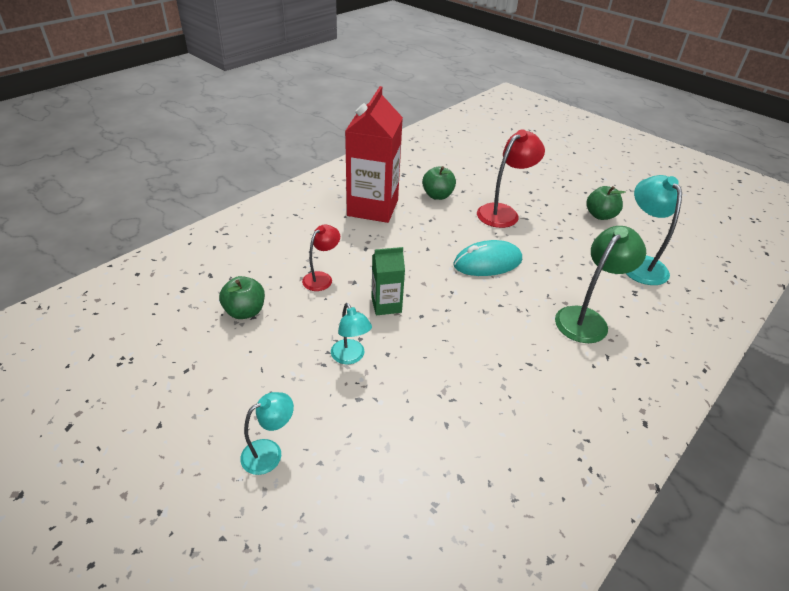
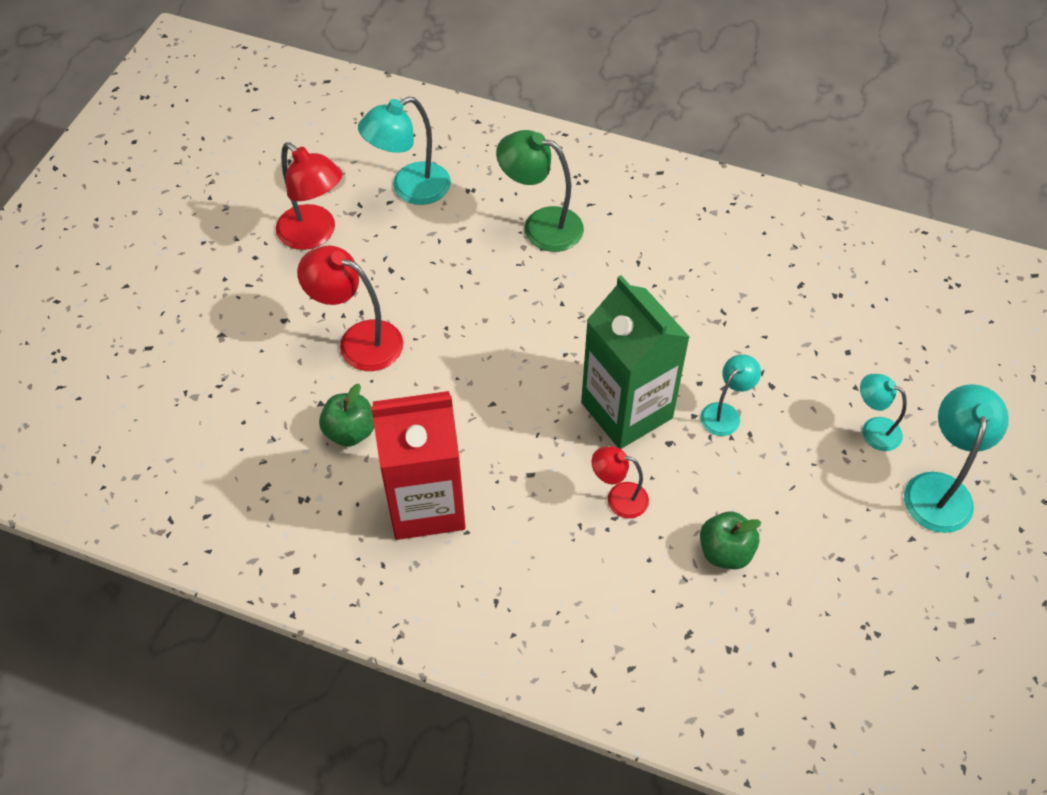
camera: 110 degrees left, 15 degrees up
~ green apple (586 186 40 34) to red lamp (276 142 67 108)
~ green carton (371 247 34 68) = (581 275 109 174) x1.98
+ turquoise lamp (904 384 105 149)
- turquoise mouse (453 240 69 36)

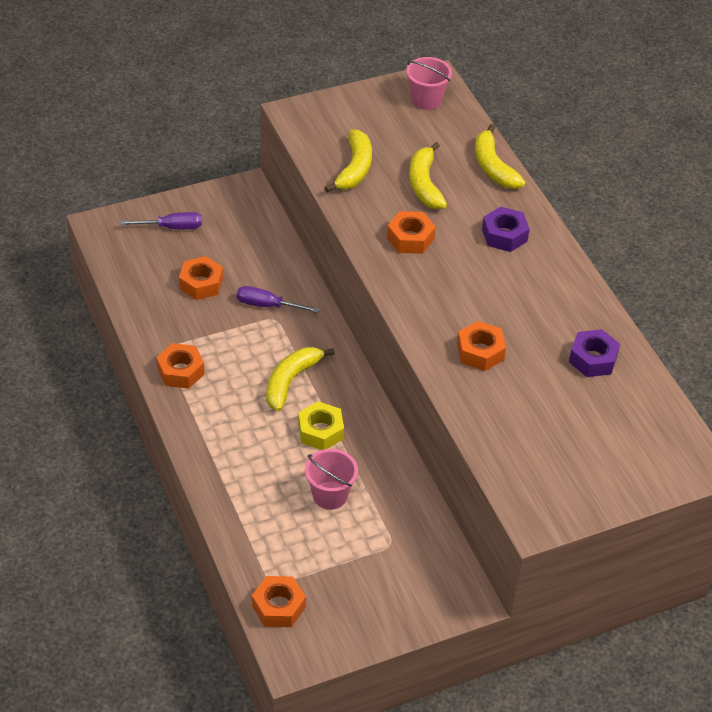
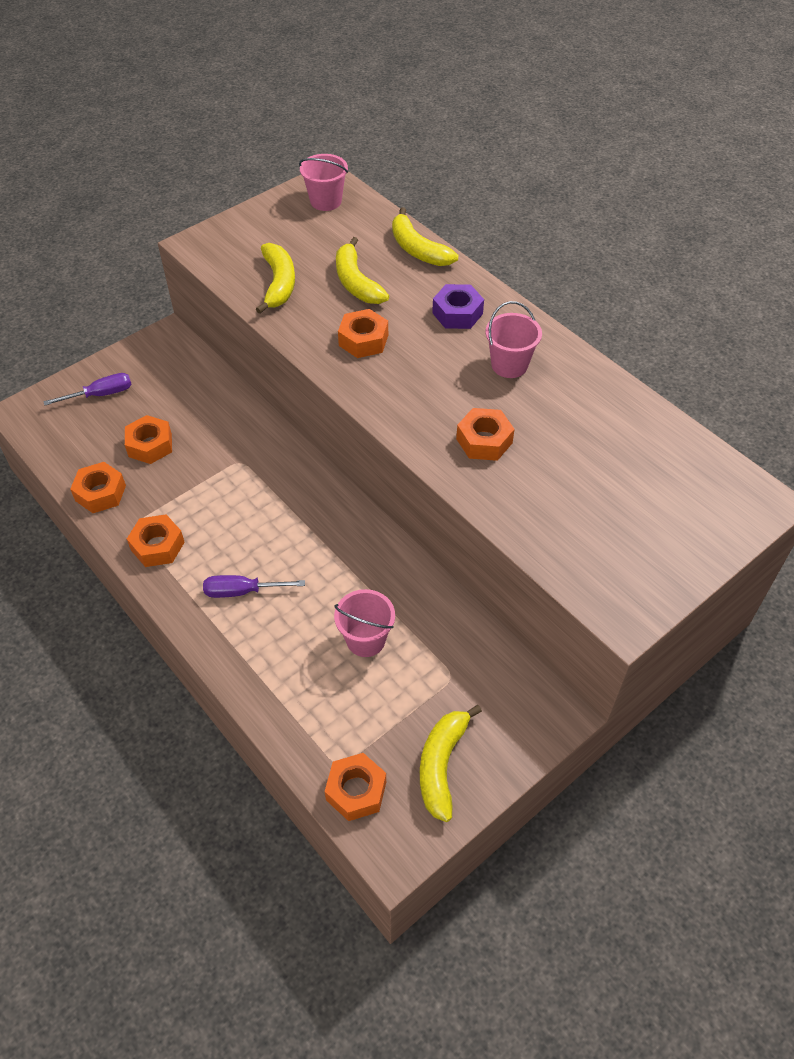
camera: 15 degrees left, 5 degrees up
+ orange nut (70 462 56 51)
~ purple screwdriver (237 286 82 27) to (203 575 102 23)
~ yellow banana (266 347 69 64) to (420 705 62 117)
+ pink bucket (486 301 56 77)
- yellow nut (298 401 46 49)
- purple nut (569 329 51 48)

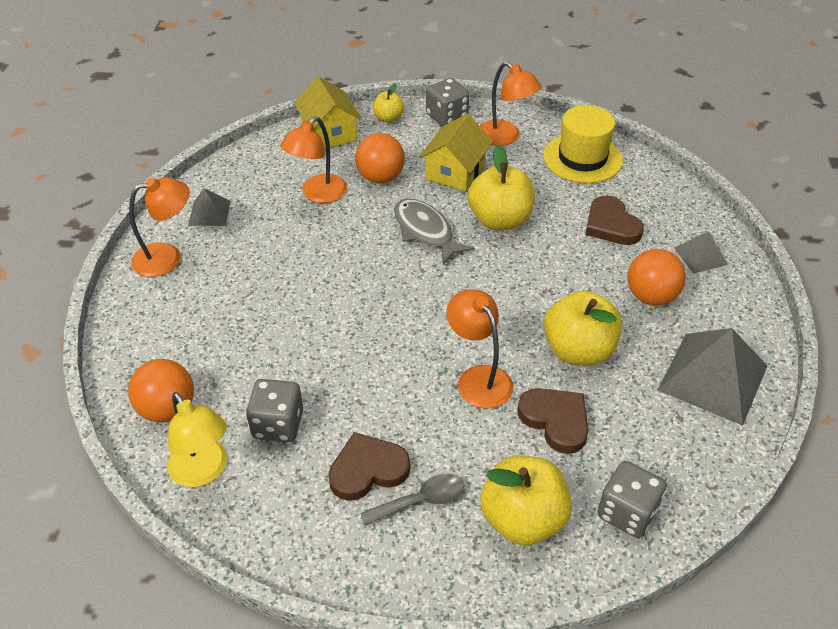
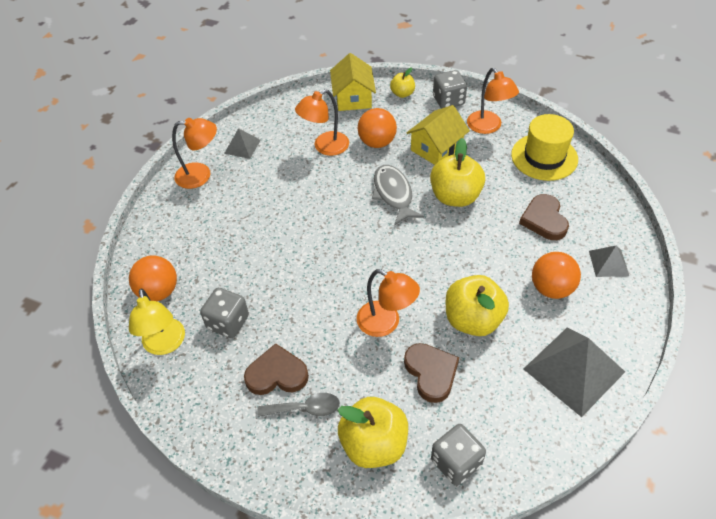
camera: 20 degrees right, 5 degrees up
~ orange lamp (446 289 67 120) = (356 269 64 68) 135 degrees clockwise

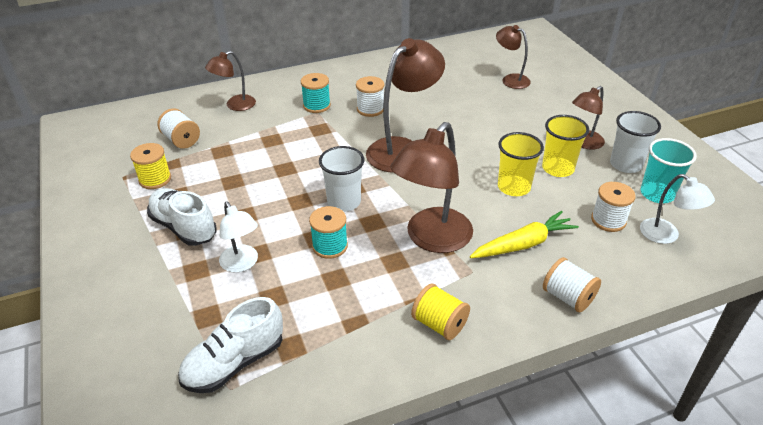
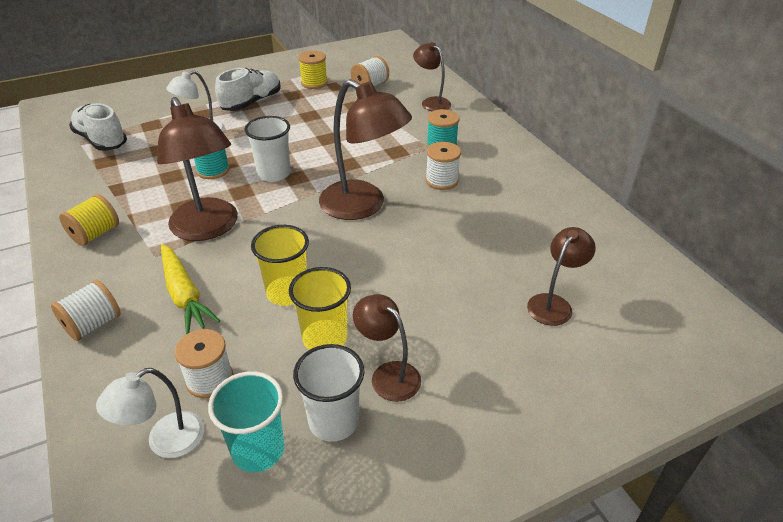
camera: 85 degrees right, 0 degrees up
~ brown lamp (390 122 83 131) = (157 97 81 144) 150 degrees counterclockwise

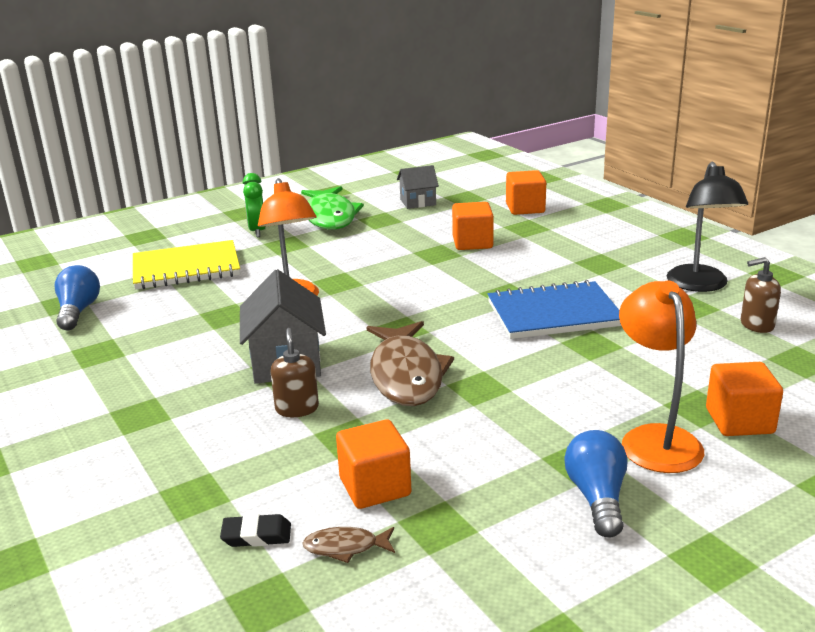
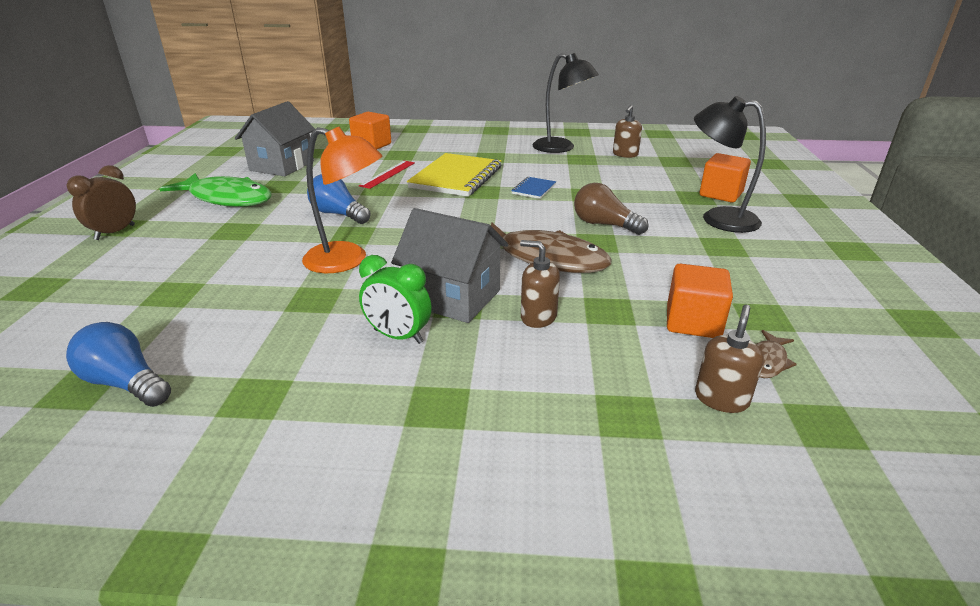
camera: 55 degrees left, 5 degrees up
+ brown clock (66 165 70 75)
~ grey house (397 165 42 44) = (235 101 80 75) x1.64
~ blue light bulb (564 430 63 108) to (307 174 64 50)
~ orange cube (452 202 42 48) to red ruler (359 161 56 28)
~ green clock (243 173 23 64) to (359 255 73 89)
~ yellow notebook (133 240 107 49) to (407 153 95 44)
~ blue notebook (488 280 133 59) = (512 177 44 22) x0.46
+ brown light bulb (574 183 74 52)
~ orange lamp (619 281 85 192) to black lamp (694 96 72 137)
~ black eraser (220 514 71 33) to brown soap dispenser (695 304 69 109)

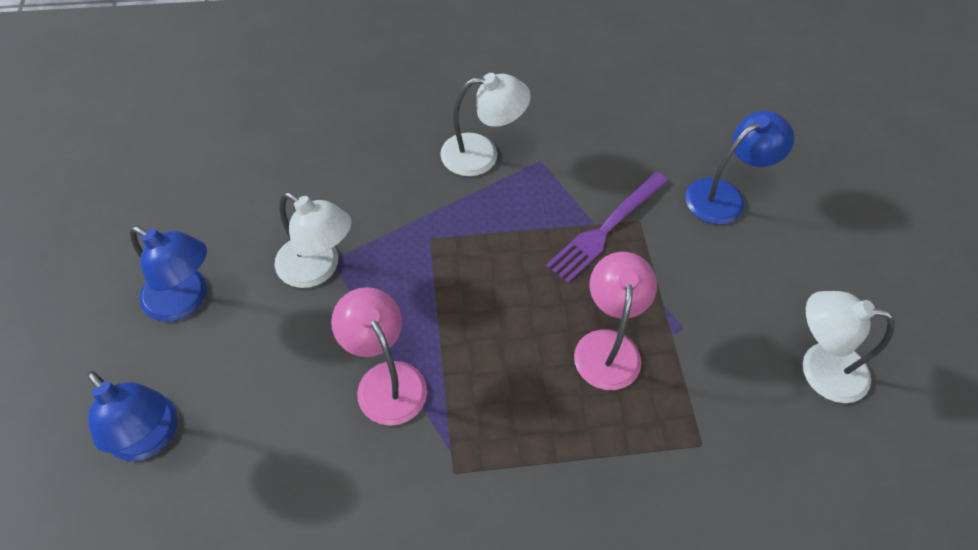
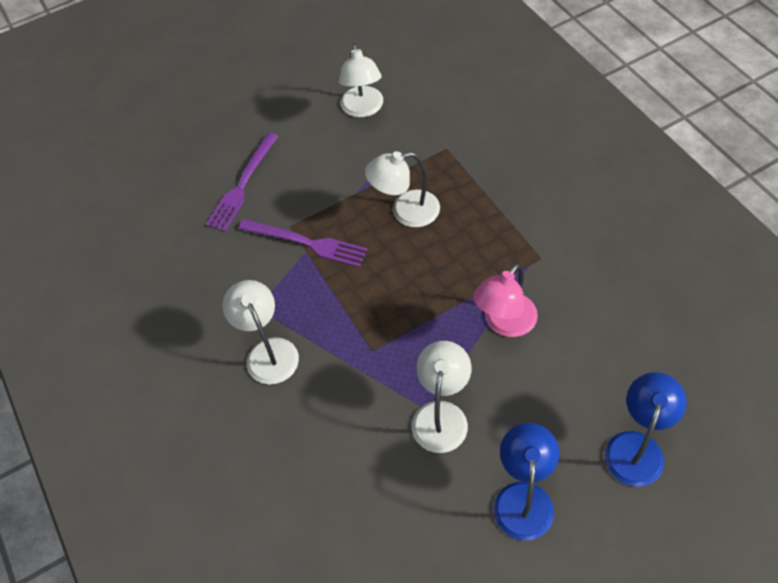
camera: 105 degrees left, 0 degrees up
~ blue lamp (685 111 109 114) to purple fork (206 133 72 99)
~ pink lamp (574 252 83 138) to white lamp (365 151 75 76)

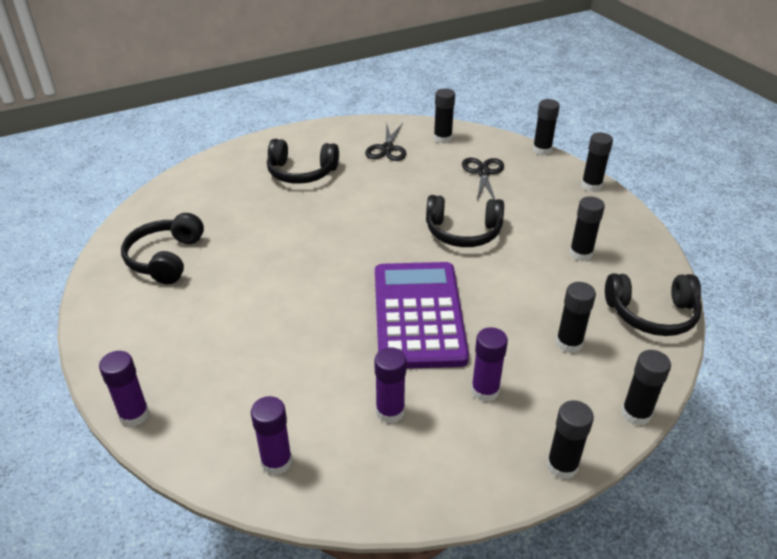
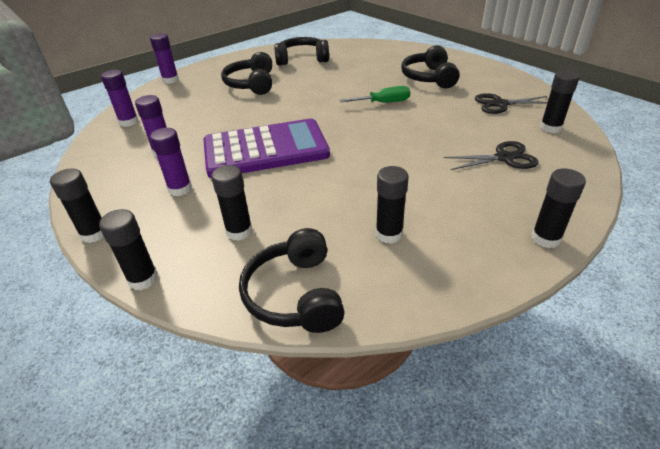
camera: 80 degrees right, 0 degrees up
~ black headphones (426 195 78 52) to (221 52 51 43)
+ green screwdriver (340 86 70 17)
- black glue stick (533 99 27 56)

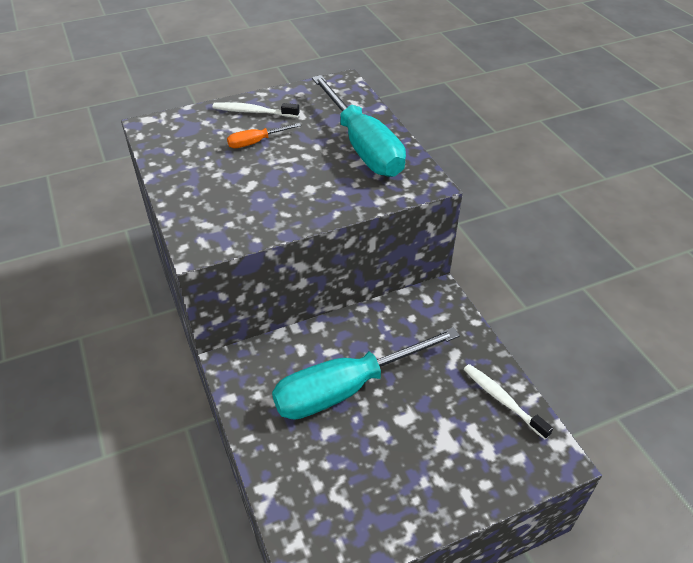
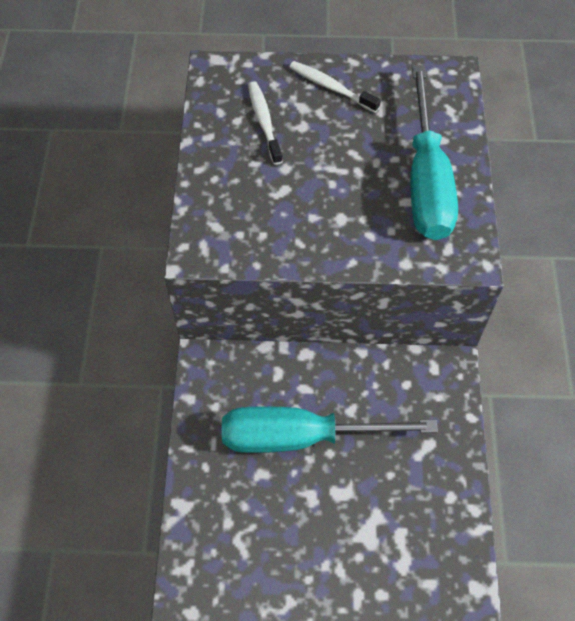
camera: 25 degrees right, 15 degrees up
~ white toothbrush (463 364 90 75) to (248 81 35 84)
- orange screwdriver (227 123 74 25)

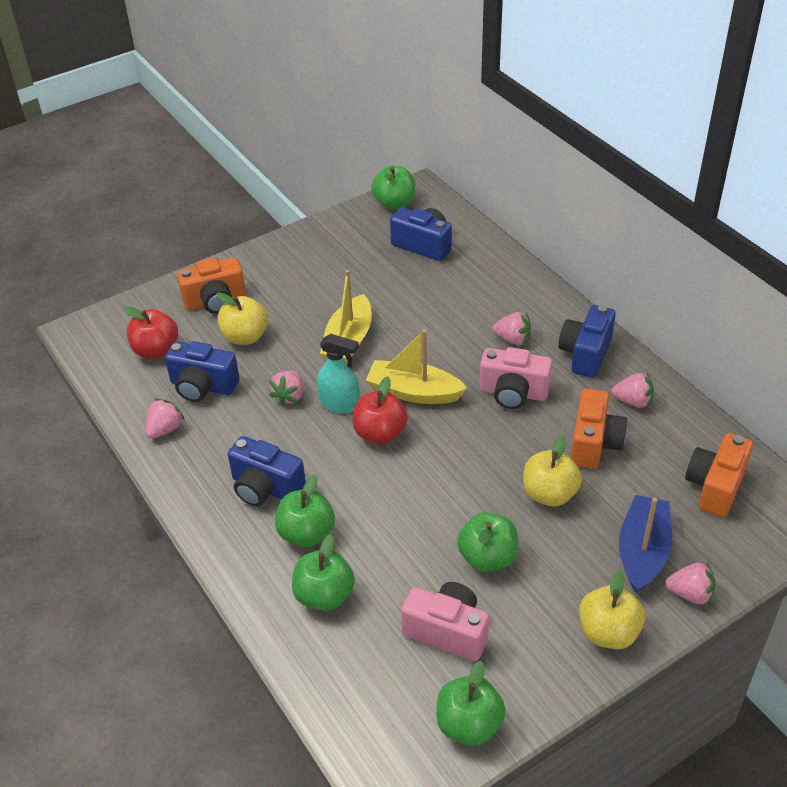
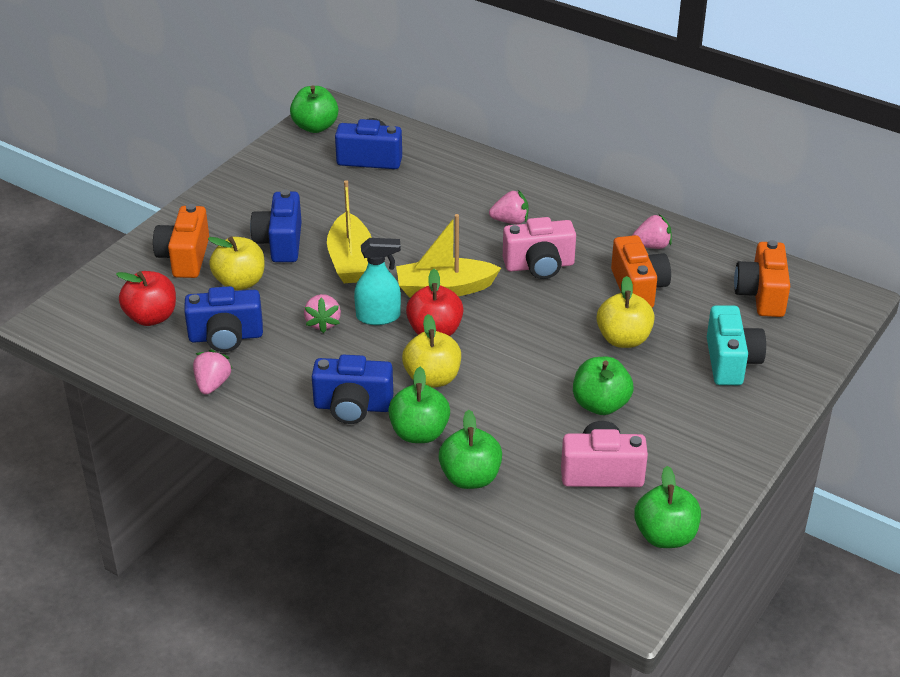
camera: 25 degrees left, 5 degrees down
~ orange camera (177 257 69 57) = (153 204 56 74) 135 degrees clockwise
~ blue camera (558 305 58 73) to (250 190 52 72)
~ yellow apple (579 569 66 80) to (402 314 59 74)
~ blue boat (619 495 53 98) to turquoise camera (707 305 59 80)
- pink strawberry (665 562 51 44)

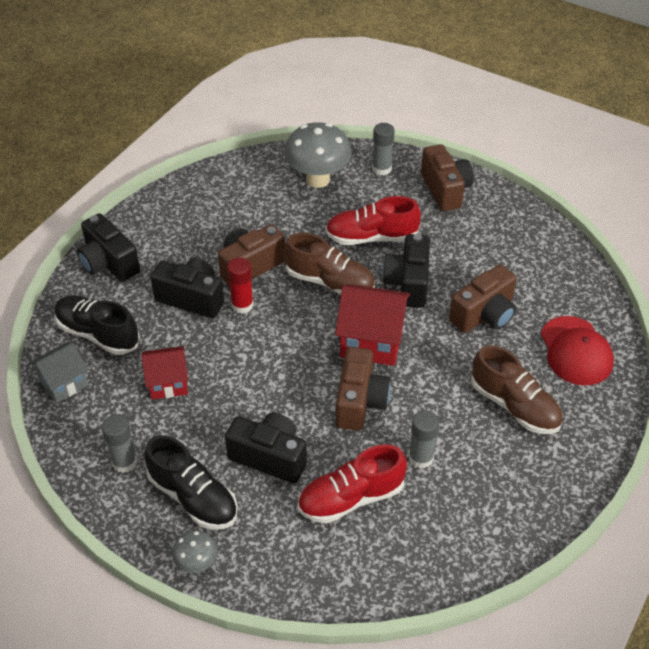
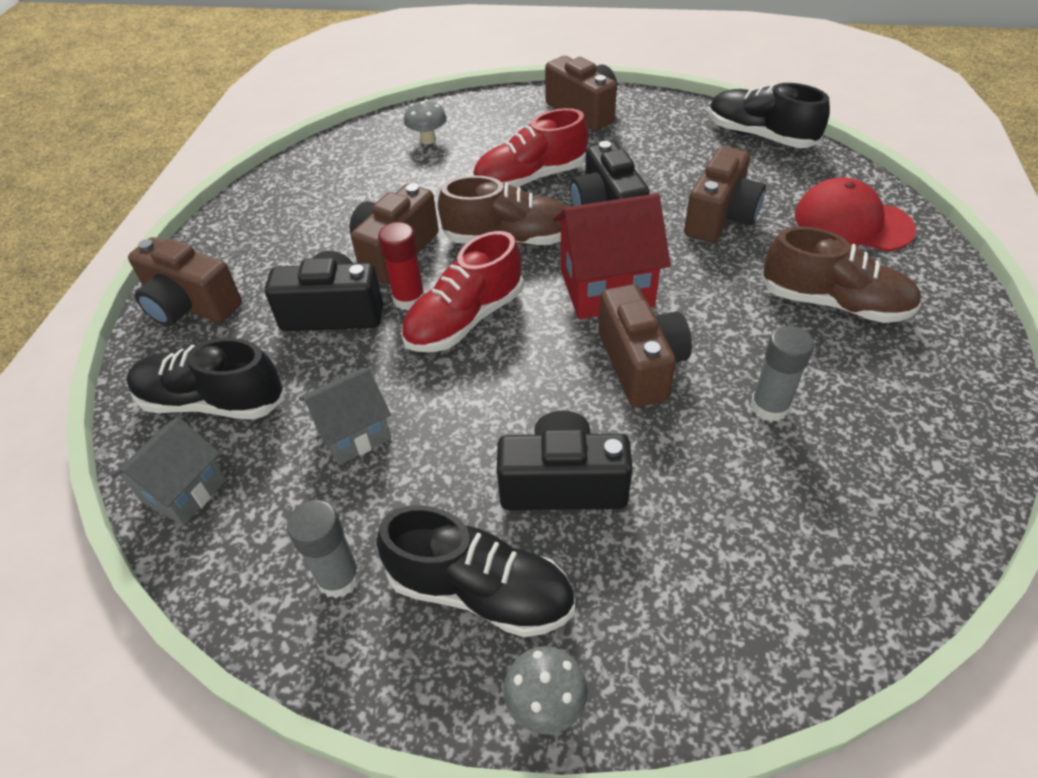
camera: 20 degrees left, 0 degrees up
~ black camera (77 213 63 69) to brown camera (128 237 114 89)
~ red house (141 346 47 54) to grey house (299 368 92 97)
~ red shoe (298 444 109 79) to (401 231 122 121)
~ grey mushroom (284 122 68 66) = (404 99 43 46) x0.50
+ black shoe (709 83 121 65)
~ red cap (541 316 73 70) = (795 177 121 74) 150 degrees clockwise
- grey glue stick (372 123 23 52)

